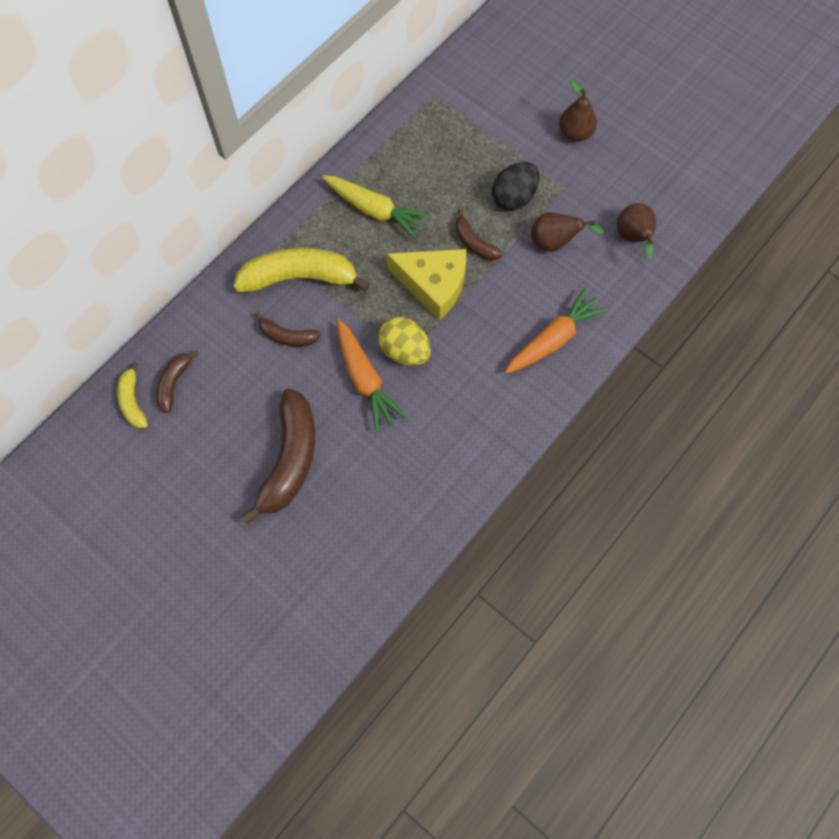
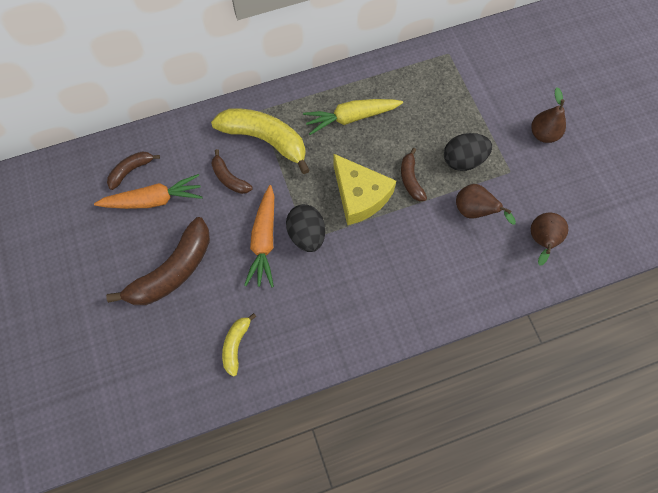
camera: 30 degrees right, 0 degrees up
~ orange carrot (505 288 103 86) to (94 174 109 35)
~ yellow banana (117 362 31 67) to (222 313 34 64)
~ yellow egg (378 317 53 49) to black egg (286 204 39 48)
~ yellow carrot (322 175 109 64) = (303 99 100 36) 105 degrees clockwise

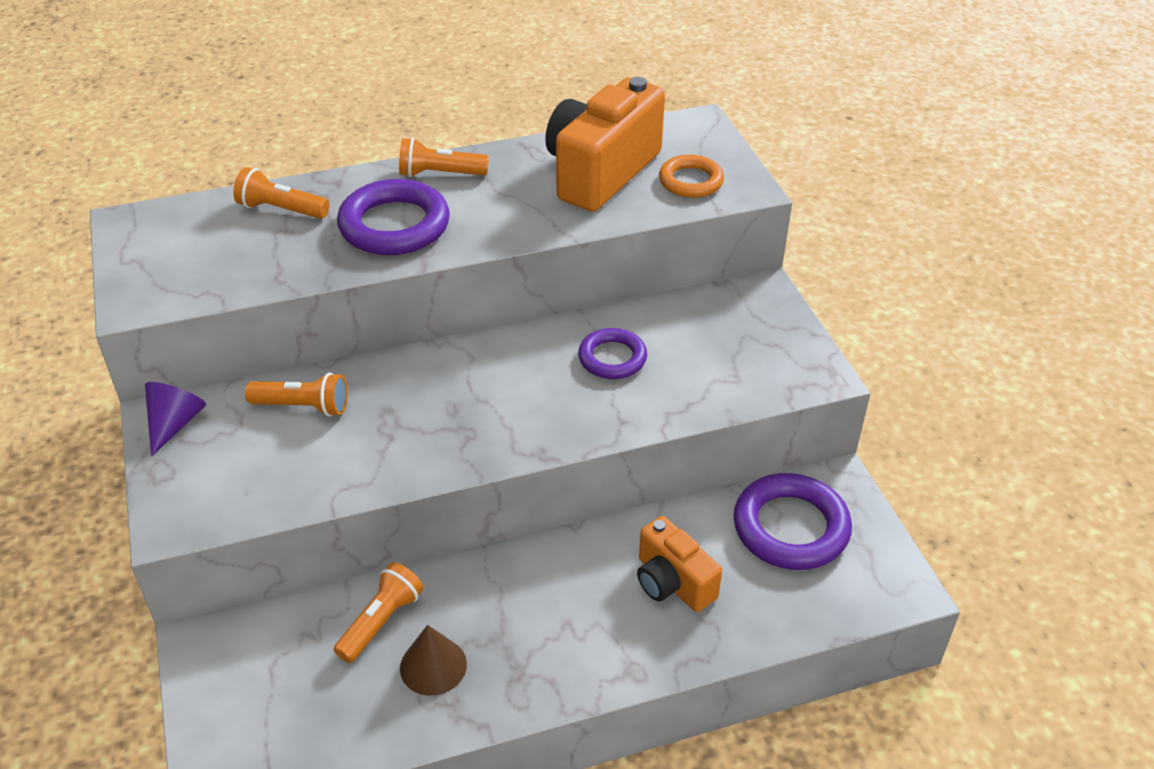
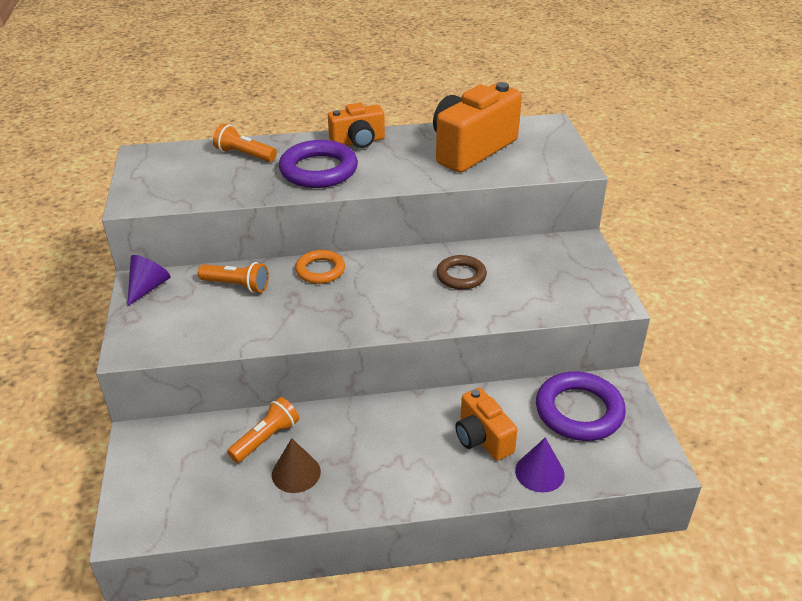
camera: 10 degrees right, 5 degrees down
~ orange ring (659 154 65 44) to (295 250 50 34)
~ orange flashlight (399 138 90 39) to orange camera (328 103 57 45)
~ purple ring (578 328 69 51) to brown ring (436 255 51 35)
+ purple cone (515 437 50 55)

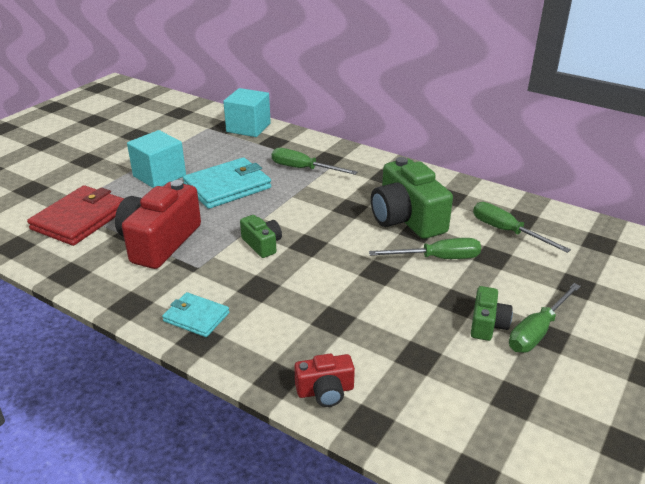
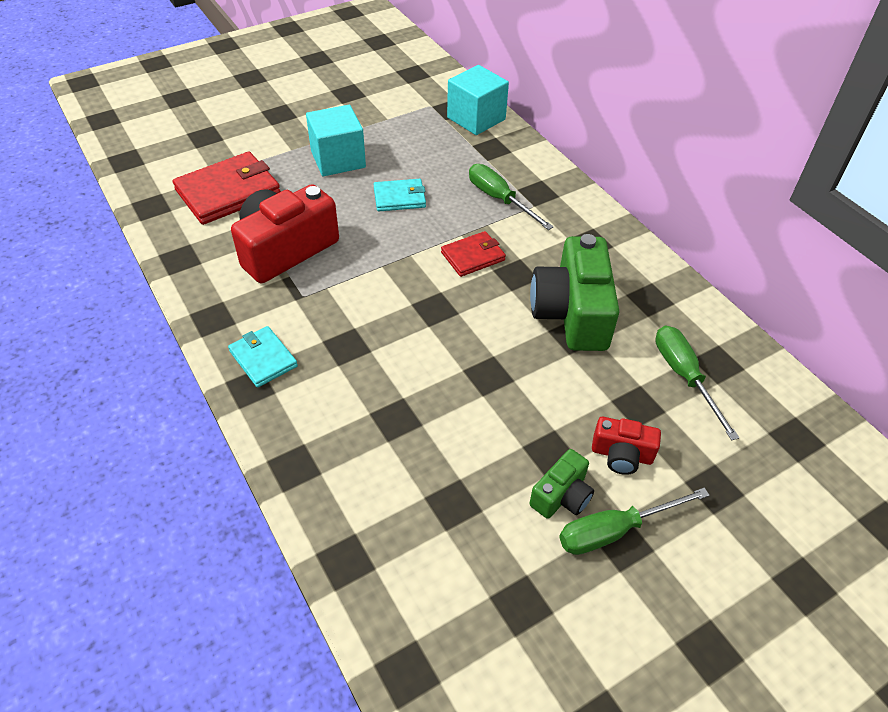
camera: 25 degrees right, 15 degrees up
~ turquoise wallet (183 157 88 52) = (373 179 53 32) x0.57
+ red wallet (441 231 65 46)
~ red camera (294 354 61 53) to (592 417 69 58)
- green camera (240 215 42 43)
- green screwdriver (369 238 112 21)

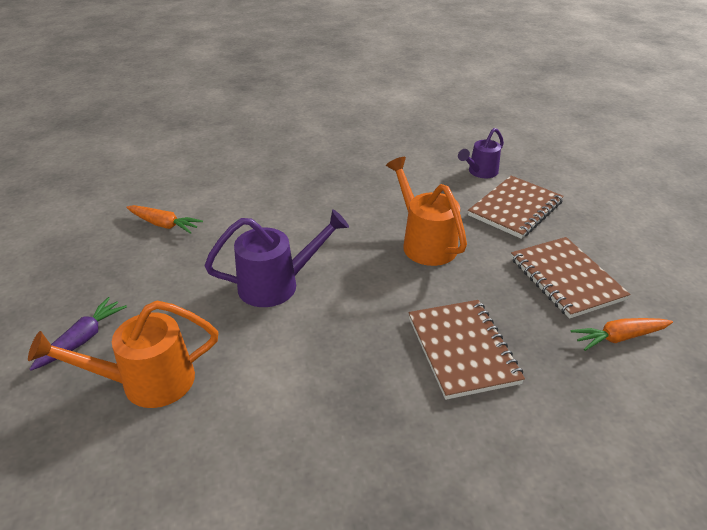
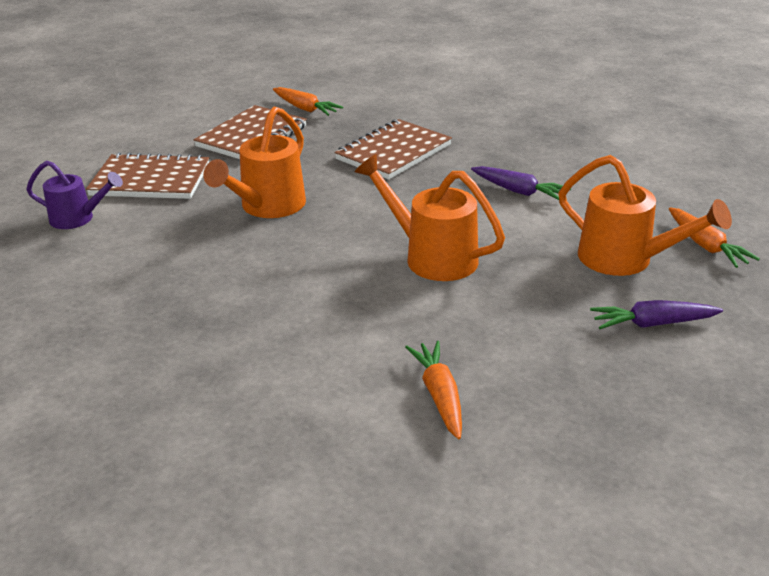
camera: 125 degrees left, 5 degrees down
~ purple watering can (204 209 145 98) to orange watering can (355 154 150 127)
+ purple carrot (471 166 100 34)
+ orange carrot (669 207 91 61)

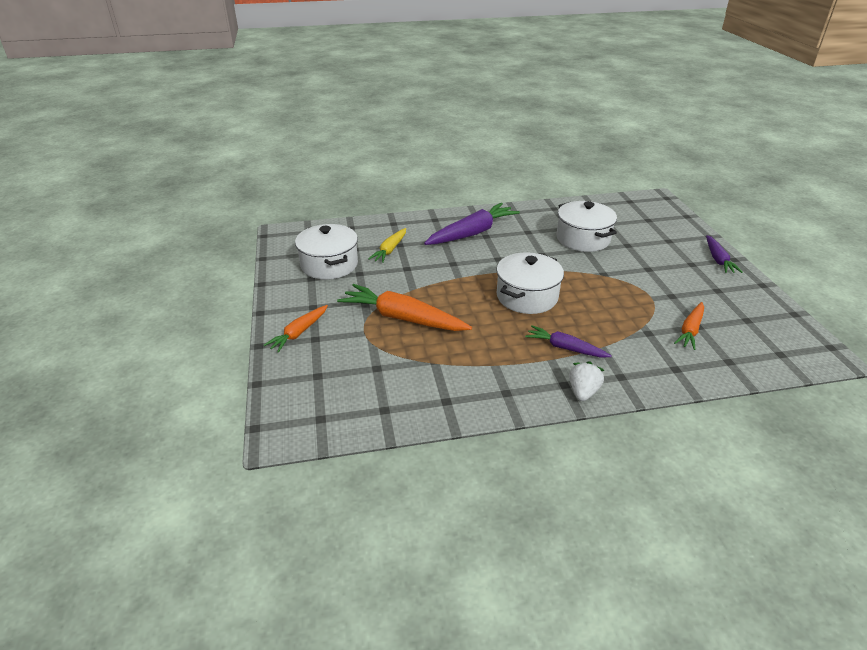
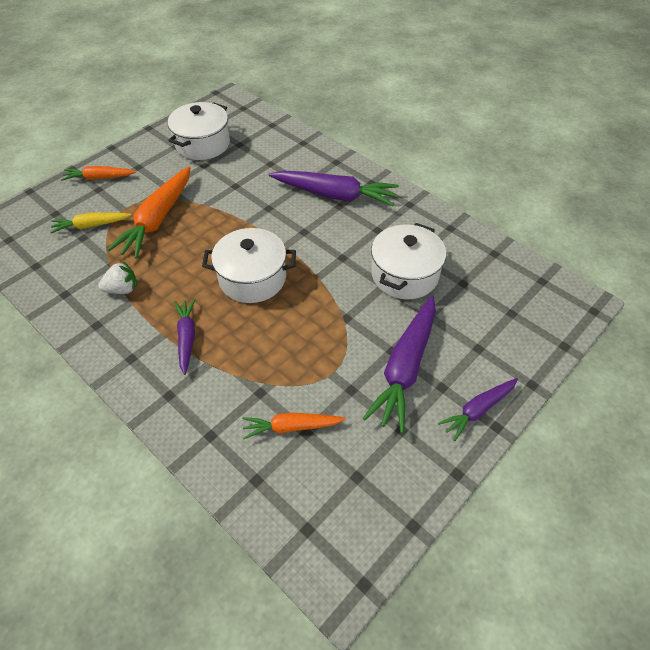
camera: 55 degrees right, 15 degrees up
~ yellow carrot (368 228 38 35) to (50 213 81 20)
~ white strawberry (569 361 35 40) to (98 261 39 33)
~ orange carrot (337 284 135 47) = (107 166 84 93) 150 degrees counterclockwise
+ purple carrot (363 295 73 138)

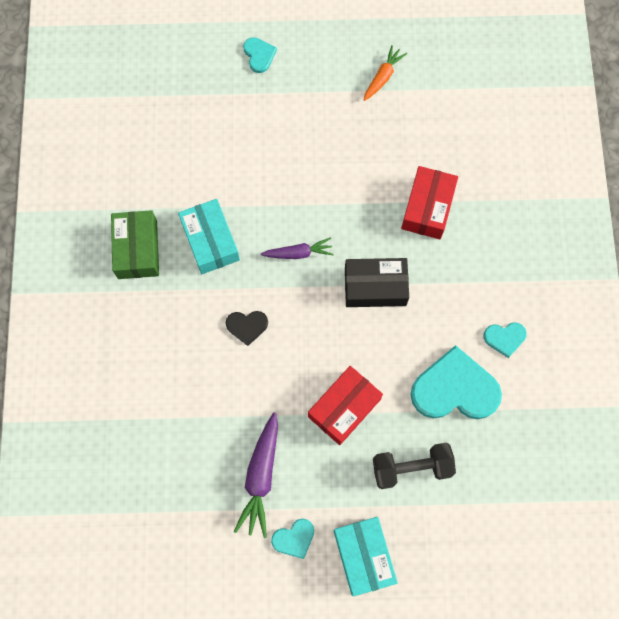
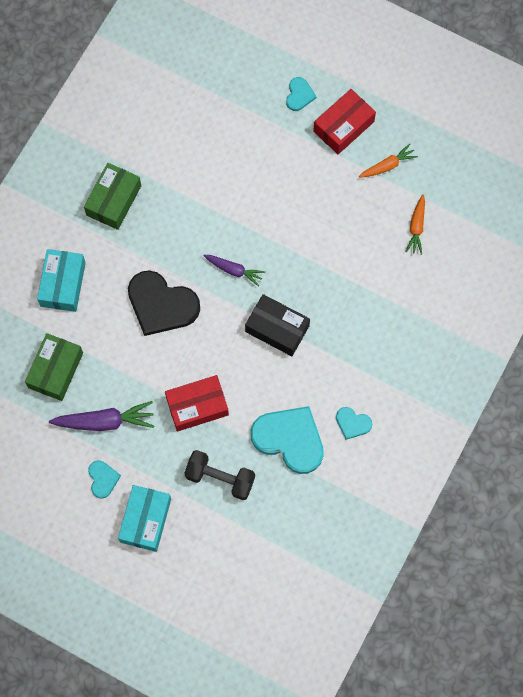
camera: 30 degrees right, 0 degrees up
+ green box (25 333 58 68)
~ turquoise box (178 199 62 75) to (37 249 49 63)
~ purple carrot (234 412 44 126) = (49 401 105 30) 135 degrees counterclockwise
~ turquoise heart (271 519 43 40) = (88 460 33 38) 105 degrees counterclockwise
~ black heart (226 311 42 35) = (128 270 72 66) x2.06
~ red box (401 166 57 73) to (313 89 63 65)
+ orange carrot (405 194 20 61)

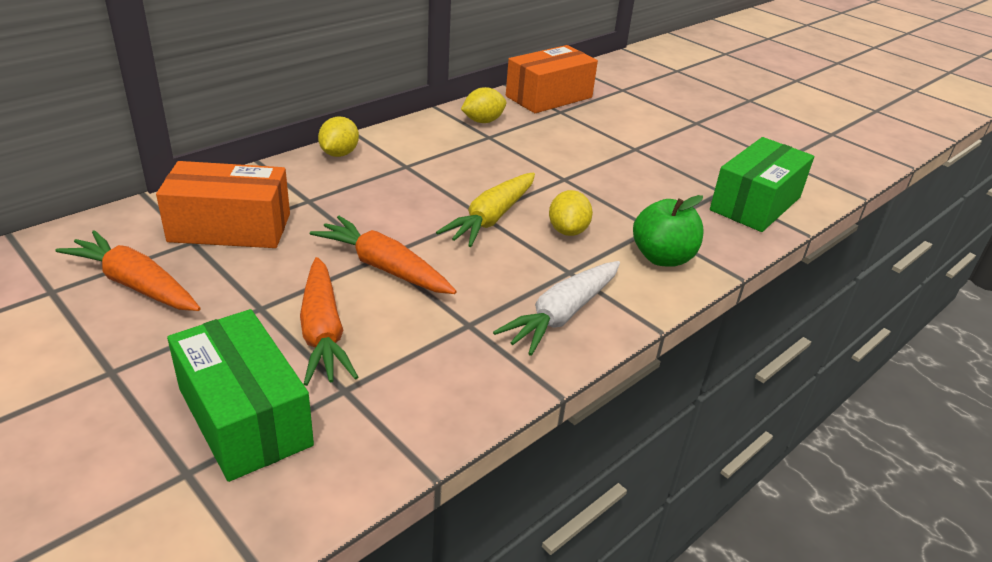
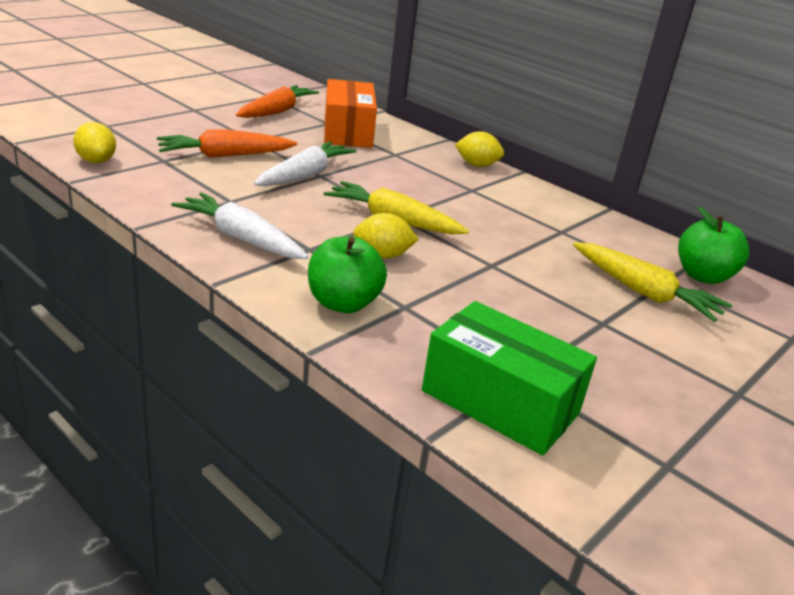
camera: 85 degrees right, 5 degrees down
~ yellow lemon (461 87 45 36) to (73 122 43 41)
~ orange carrot (310 216 147 78) to white carrot (254 141 103 45)
+ yellow carrot (573 242 159 80)
~ orange box (506 45 92 68) to green apple (678 206 71 78)
- green box (167 309 147 173)

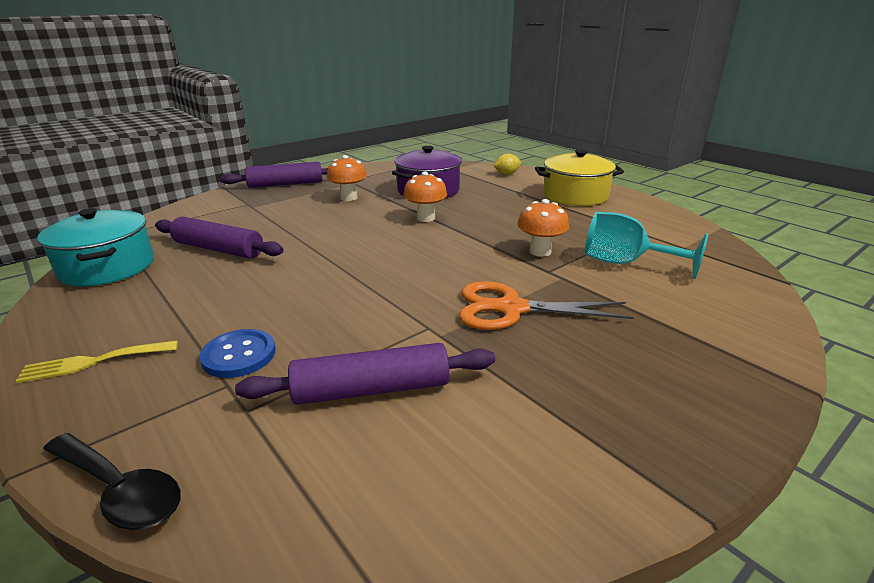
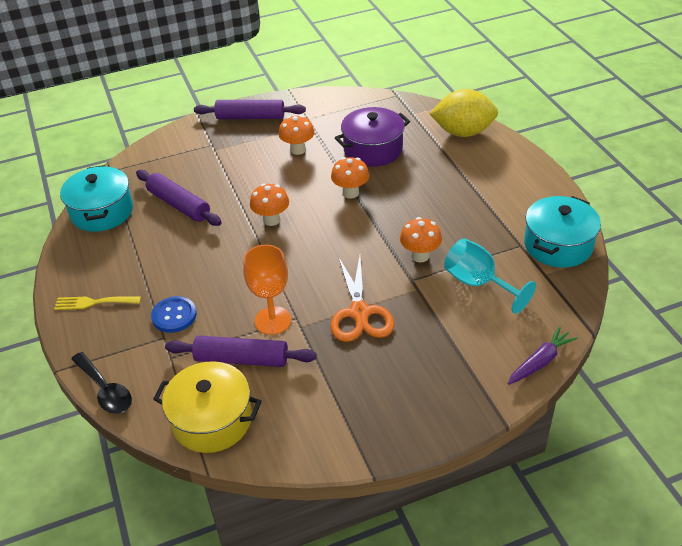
camera: 20 degrees right, 15 degrees up
~ yellow pot (535 150 89 56) to (153 361 109 92)
+ orange goblet (243 244 48 91)
+ orange mushroom (250 183 39 43)
~ orange scissors (459 281 175 49) = (330 256 64 86) 120 degrees counterclockwise
~ yellow lemon (493 154 28 21) = (430 89 68 48) x2.23
+ purple carrot (508 326 70 59)
+ turquoise pot (524 196 77 72)

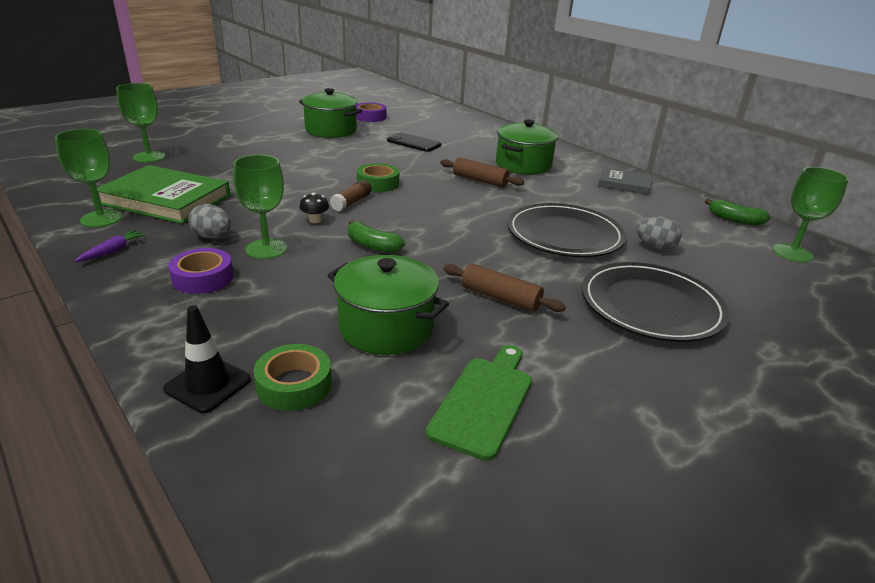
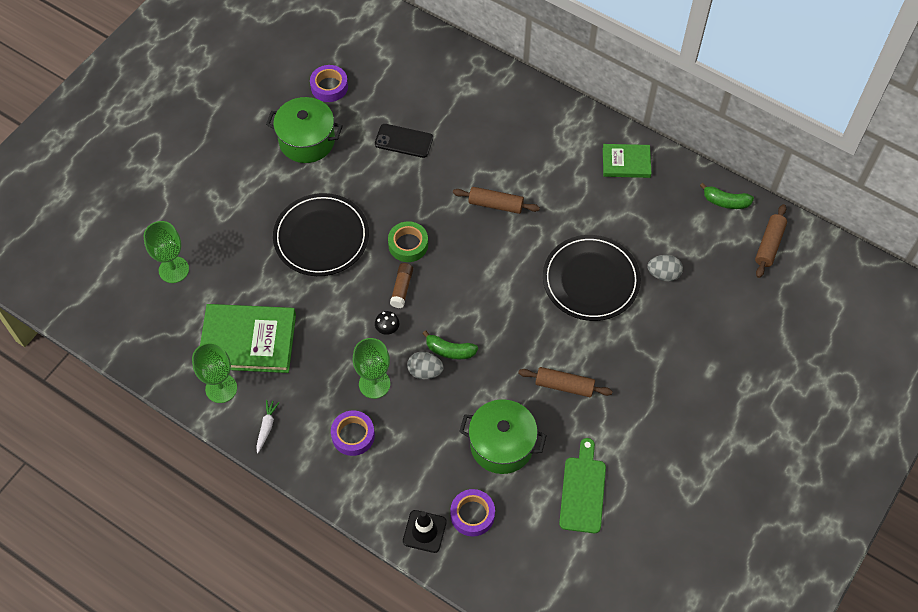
camera: 15 degrees left, 30 degrees up
~ purple carrot (75 230 72 32) to white carrot (256 400 24 53)
~ black plate (582 262 147 80) to (273 193 96 83)
~ grey egg (189 204 42 35) to (407 352 37 28)
~ green tape (253 344 79 67) to purple tape (450 489 45 47)
~ grey book (598 167 54 28) to green book (603 144 49 34)
~ green goblet (773 167 75 95) to brown rolling pin (755 204 32 74)
- green pot (496 120 62 55)

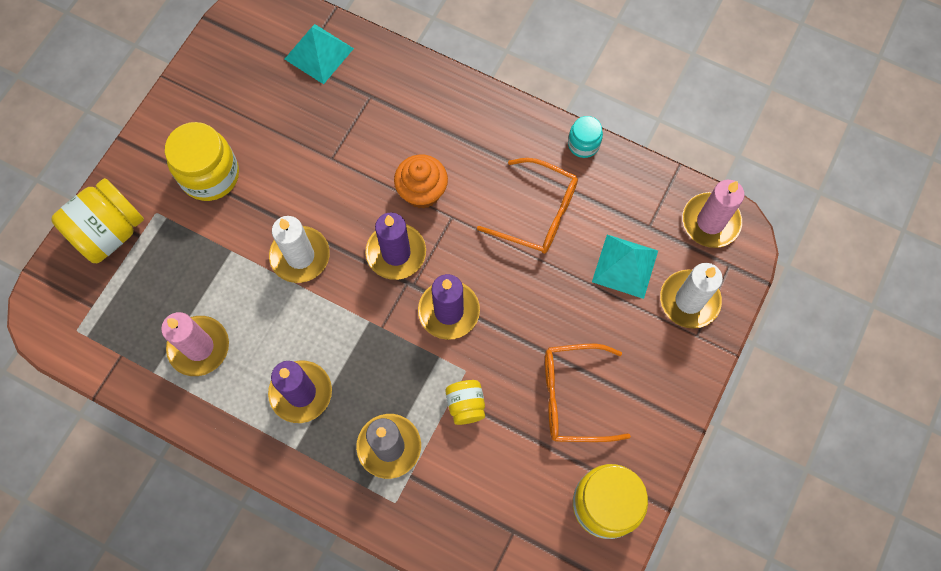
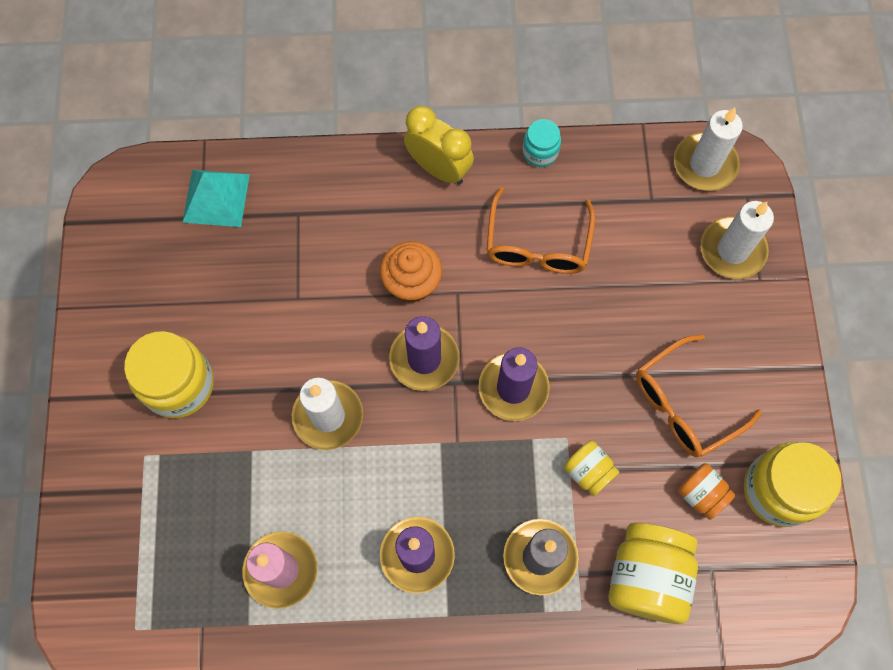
camera: 30 degrees left, 0 degrees up
+ yellow clock (404 106 70 79)
~ orange glasses (477 158 101 96) = (486 187 109 87) 105 degrees clockwise
~ yellow jar (52 178 92 85) to (608 523 90 101)
~ pink candle (682 180 63 68) to white candle (674 108 69 83)
+ orange jar (678 463 57 57)
- turquoise pyramid (592 235 66 64)

